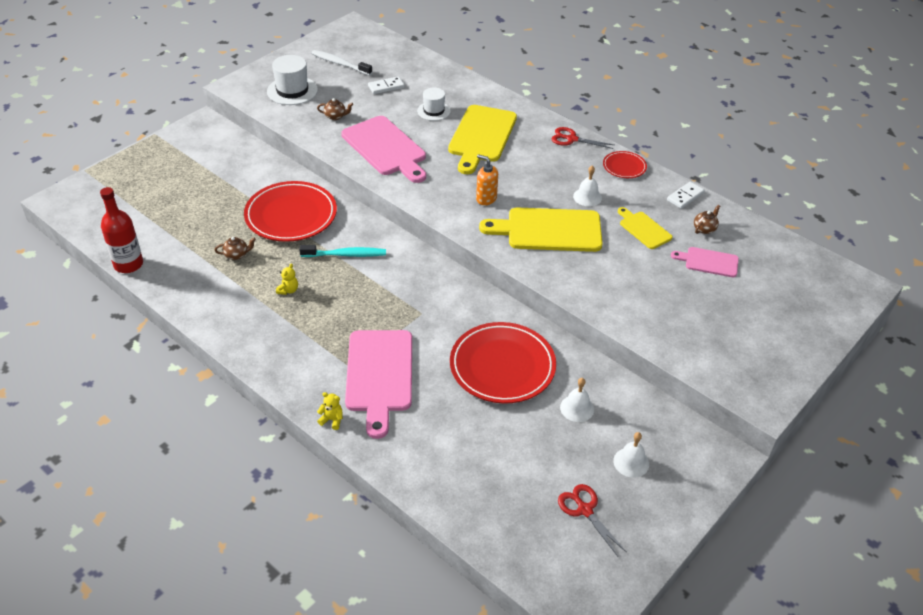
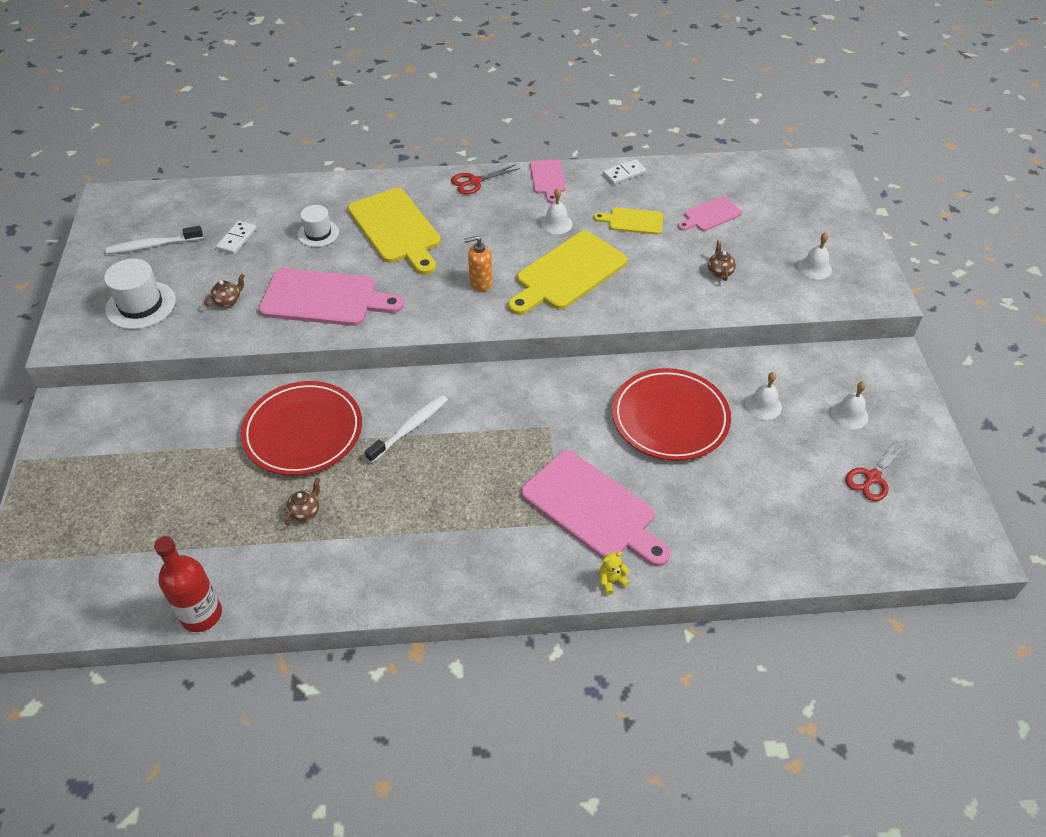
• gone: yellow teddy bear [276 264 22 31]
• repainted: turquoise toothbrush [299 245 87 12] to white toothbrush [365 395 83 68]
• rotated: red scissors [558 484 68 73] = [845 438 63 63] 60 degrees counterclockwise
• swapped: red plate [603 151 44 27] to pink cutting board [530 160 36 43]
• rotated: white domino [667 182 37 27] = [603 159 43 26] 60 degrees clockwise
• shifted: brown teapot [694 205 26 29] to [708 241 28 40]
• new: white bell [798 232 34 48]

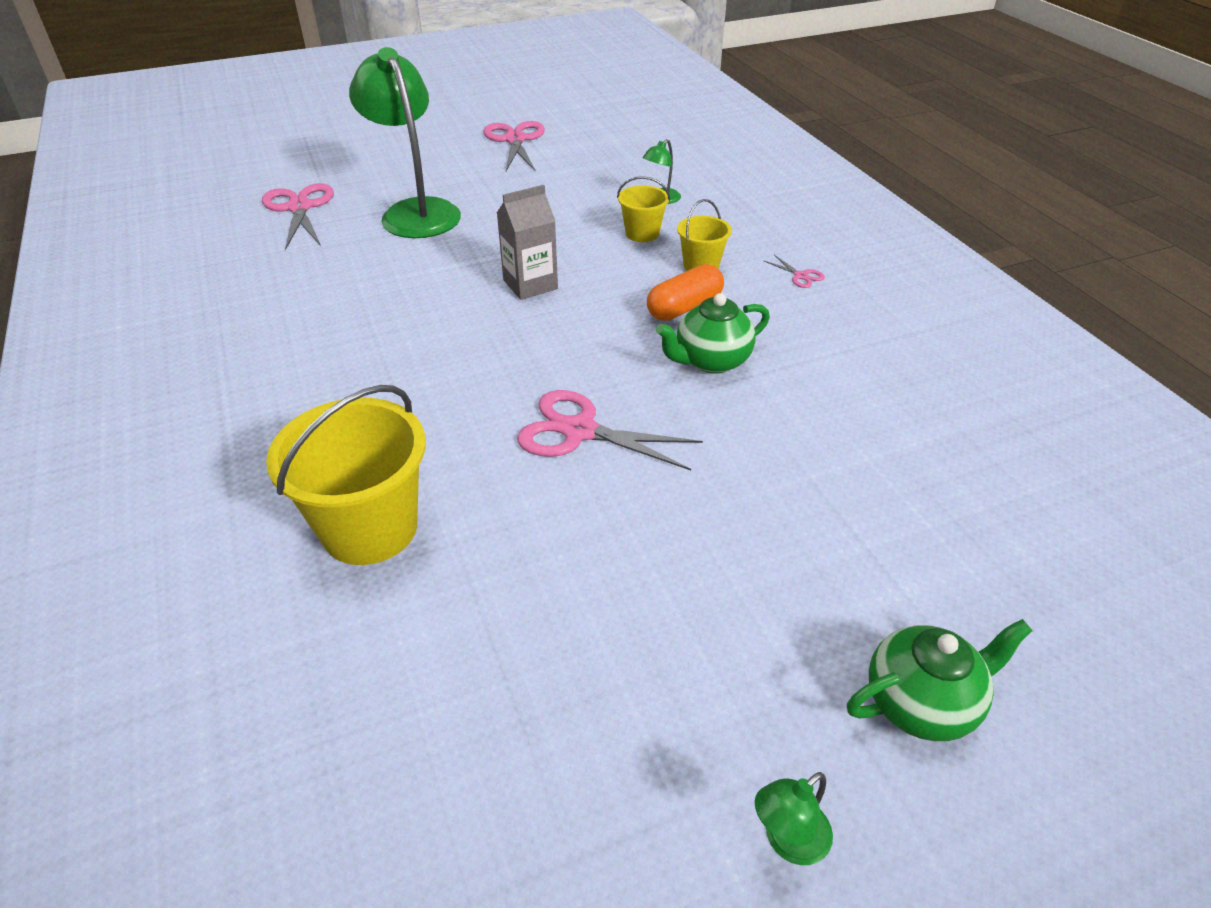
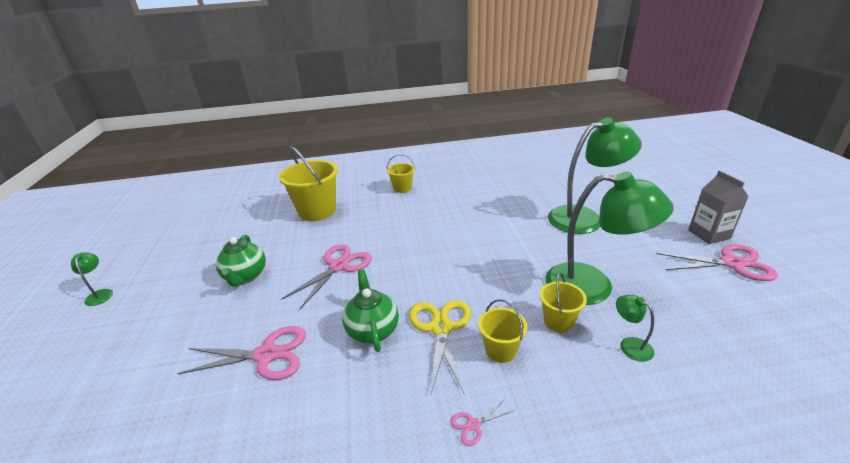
• shifted: pink scissors [262 183 72 67] to [177 326 129 54]
• shifted: grey carton [497 185 61 115] to [688 171 61 73]
• swapped: orange capsule [647 264 77 57] to yellow scissors [409 300 62 93]
• shifted: green teapot [847 619 186 122] to [216 234 50 53]
• new: yellow bucket [386 154 29 39]
• new: green lamp [545 172 129 133]

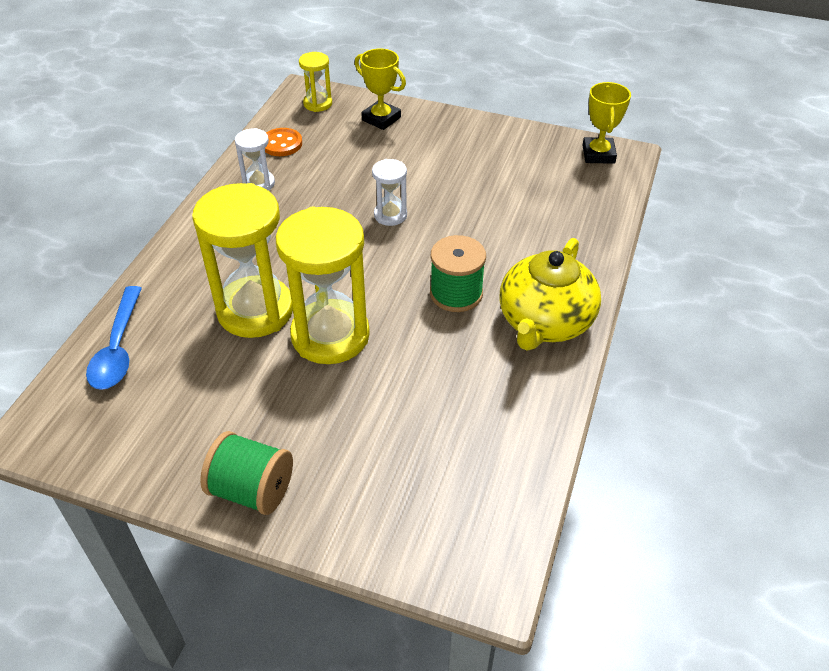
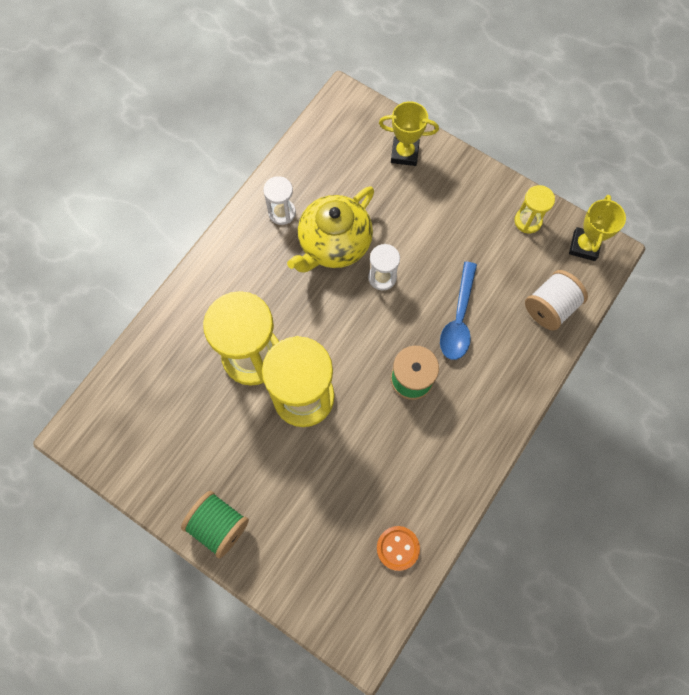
• shifted: blue spoon [86 286 56 104] to [440 262 37 98]
• shifted: orange button [265 128 37 28] to [377 526 43 45]
• shifted: yellow hourglass [299 52 33 60] to [514 185 41 48]
• rotated: yellow trophy [355 48 51 82] = [379 101 60 65] 45 degrees counterclockwise
• shifted: yellow teapot [499 238 102 112] to [287 186 87 86]
• new: white spool [525 270 63 61]

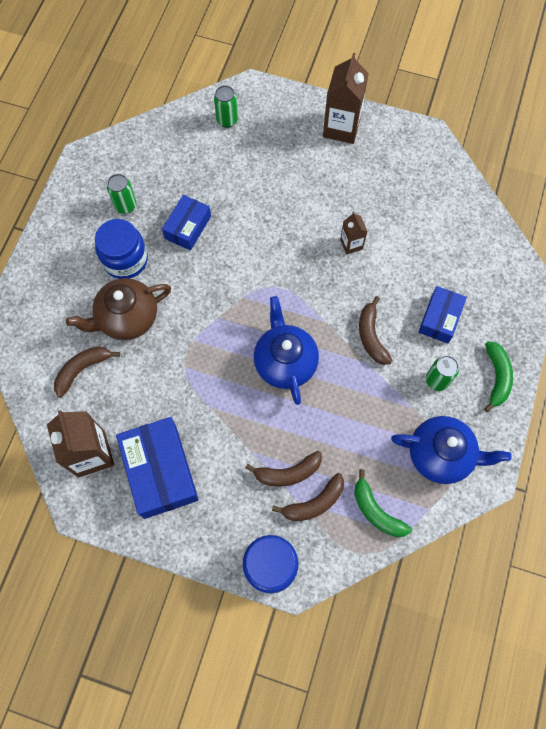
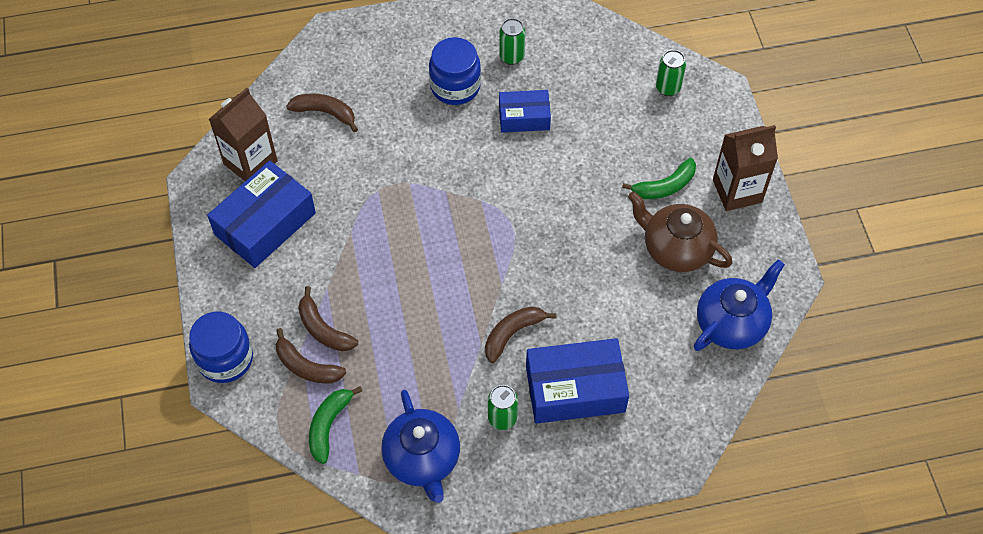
• shifted: brown teapot [66 278 105 62] to [628 191 105 81]
• shifted: blue teapot [254 296 65 109] to [694 259 91 92]
• gone: brown carton [340 212 28 42]
• scaled: blue box [418 286 49 58] = [526 338 103 86] x1.66
• shifted: green banana [484 341 29 71] to [622 158 74 41]

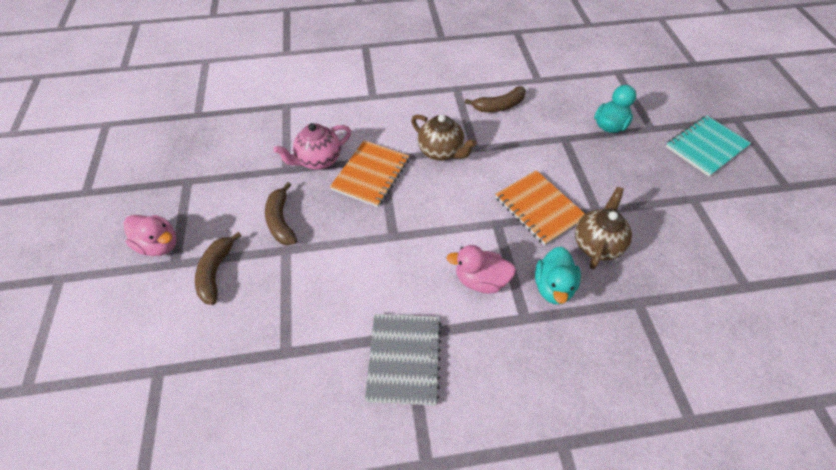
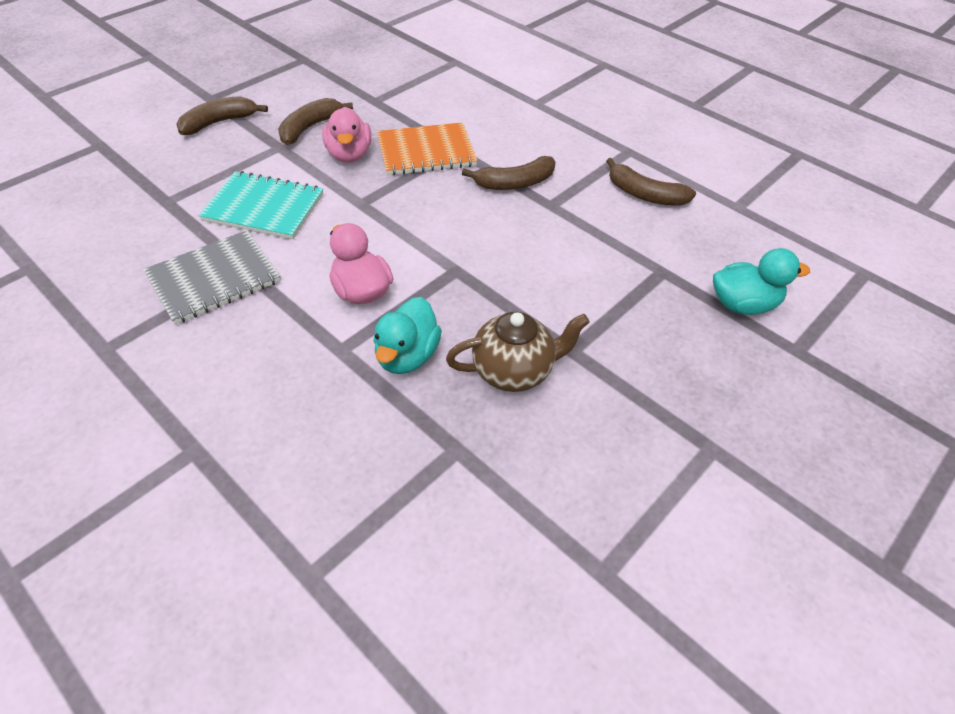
• shifted: pink duck [124 215 53 41] to [322 107 49 56]
• gone: pink teapot [273 123 78 47]
• swapped: brown teapot [411 114 66 47] to brown banana [462 156 94 34]
• gone: orange notebook [495 170 90 75]
• rotated: turquoise duck [535 247 46 57] = [373 297 69 77] 45 degrees counterclockwise
• shifted: turquoise notebook [666 116 85 60] to [198 171 125 69]

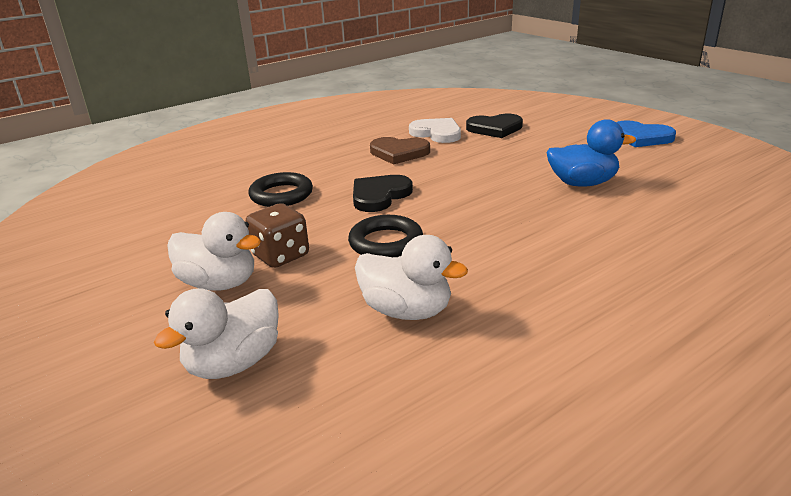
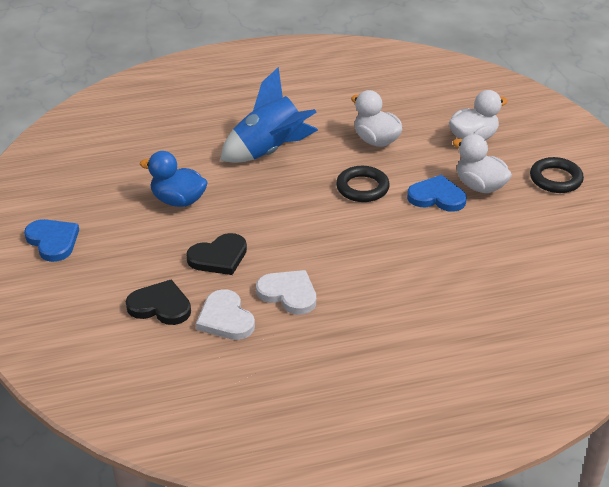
• swapped: brown dice [246 203 63 65] to blue heart [407 175 60 37]
• shifted: black ring [248 172 65 35] to [530 157 54 36]
• shifted: black heart [353 175 60 37] to [186 233 61 42]
• repainted: brown heart [370 137 60 28] to white heart [256 270 60 45]
• new: blue rocket [220 67 98 96]

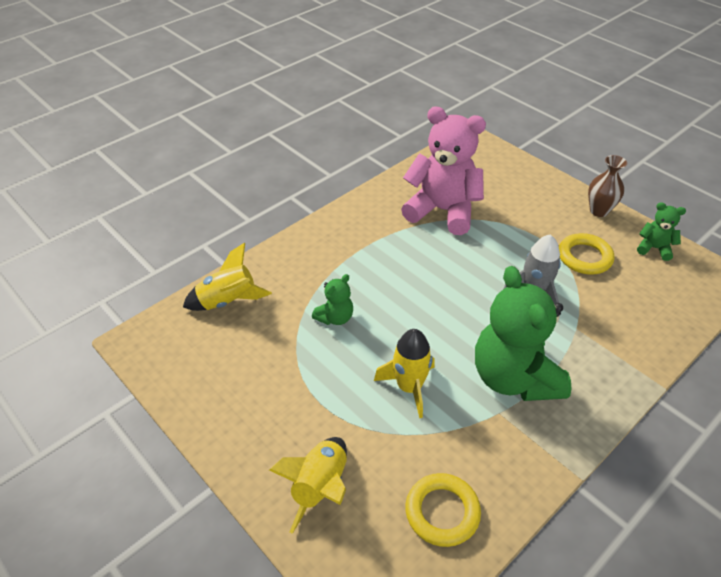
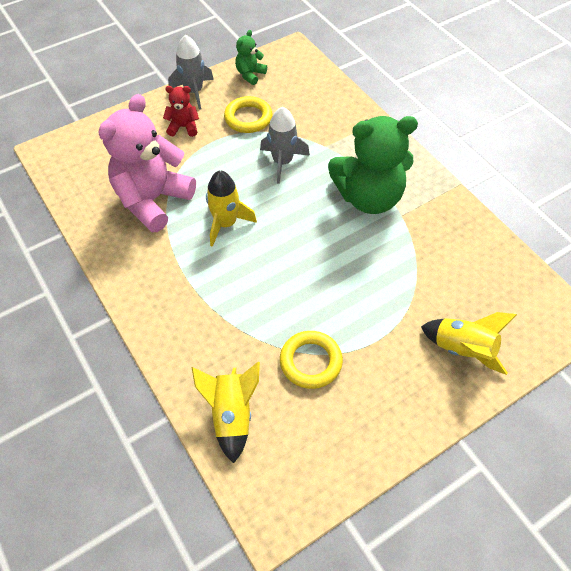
• gone: green teddy bear [312 274 41 51]
• shifted: yellow rocket [374 329 61 89] to [206 170 51 77]
• shifted: yellow ring [405 473 76 74] to [280 331 63 58]
• swapped: brown vase [588 155 39 62] to grey rocket [168 35 46 74]
• new: red teddy bear [163 86 36 51]

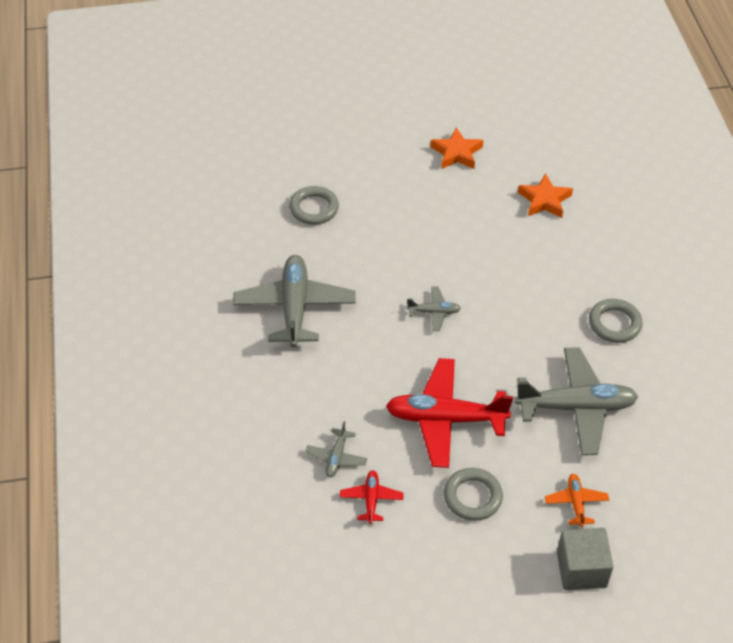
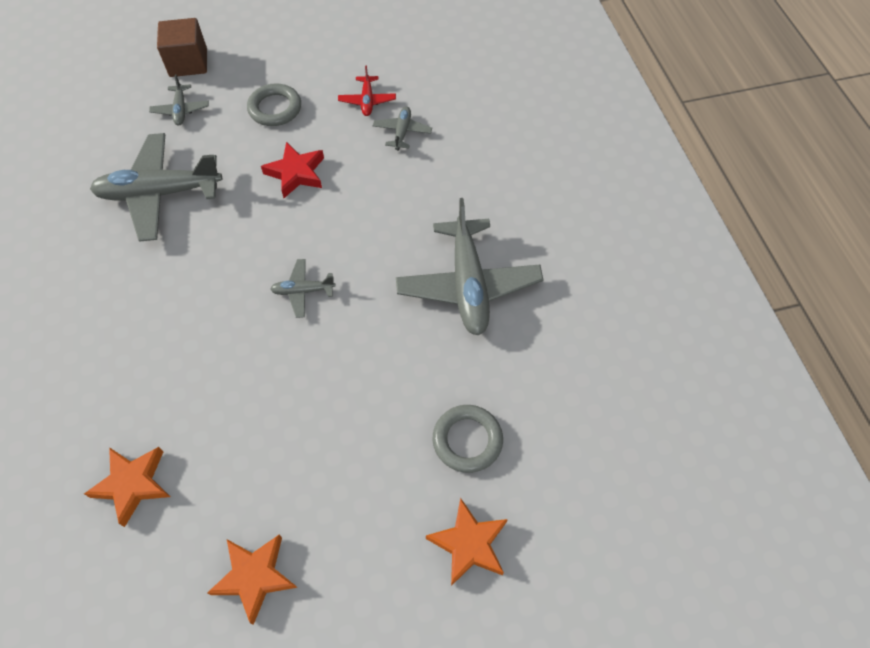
• swapped: red plane [386 358 127 110] to red star [261 142 63 56]
• repainted: orange plane [545 474 64 53] to grey plane [149 75 60 50]
• repainted: grey cube [557 528 57 62] to brown cube [157 18 50 59]
• gone: grey ring [589 299 54 44]
• new: orange star [426 498 82 88]

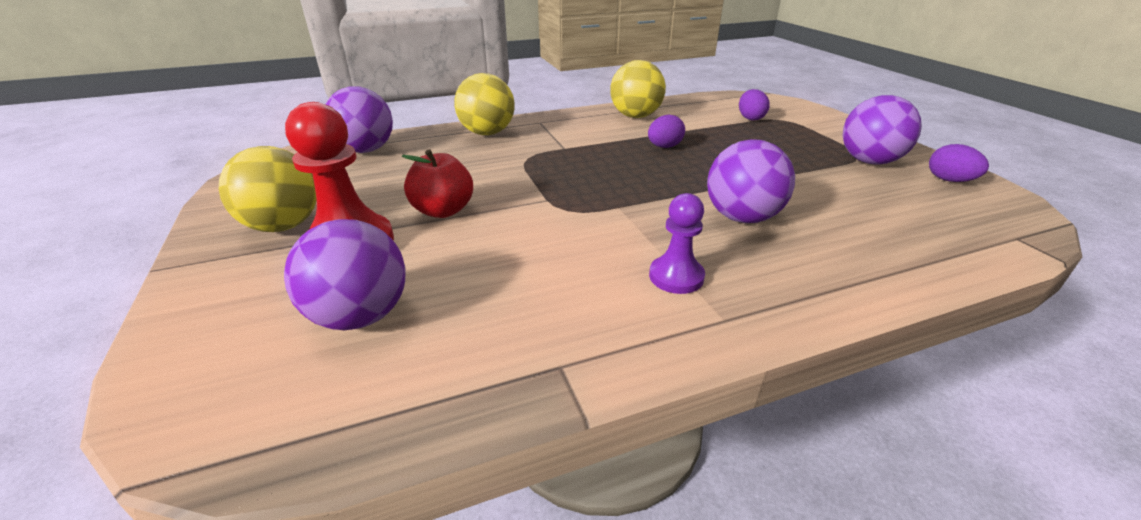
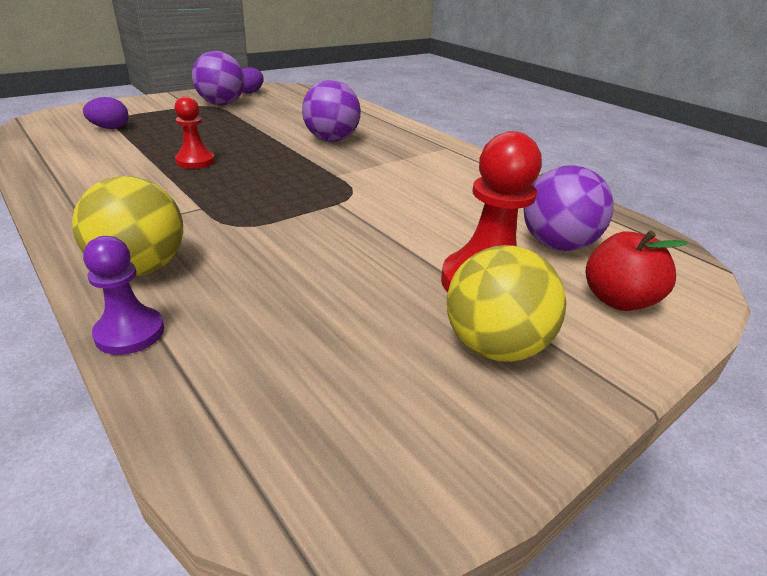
• gone: purple ball [325 86 68 67]
• shifted: red apple [402 149 71 69] to [586 230 102 81]
• gone: yellow ball [610 60 56 58]
• swapped: purple egg [648 114 37 34] to red pawn [175 96 40 73]
• shifted: purple pawn [649 193 56 101] to [83 236 81 119]

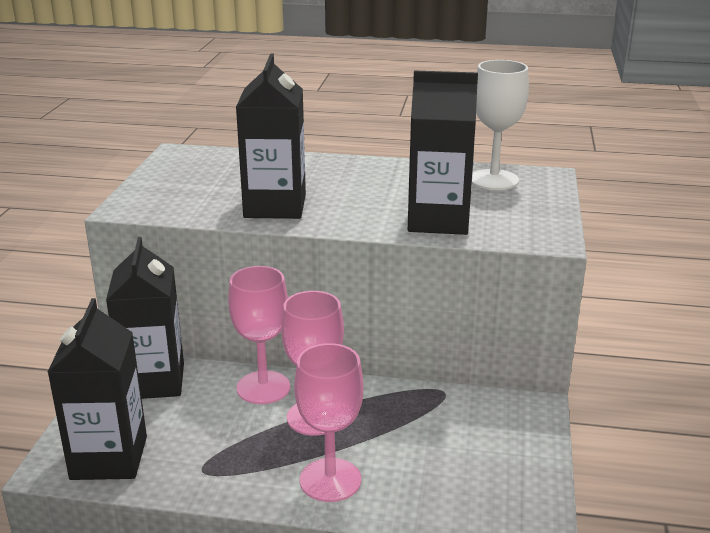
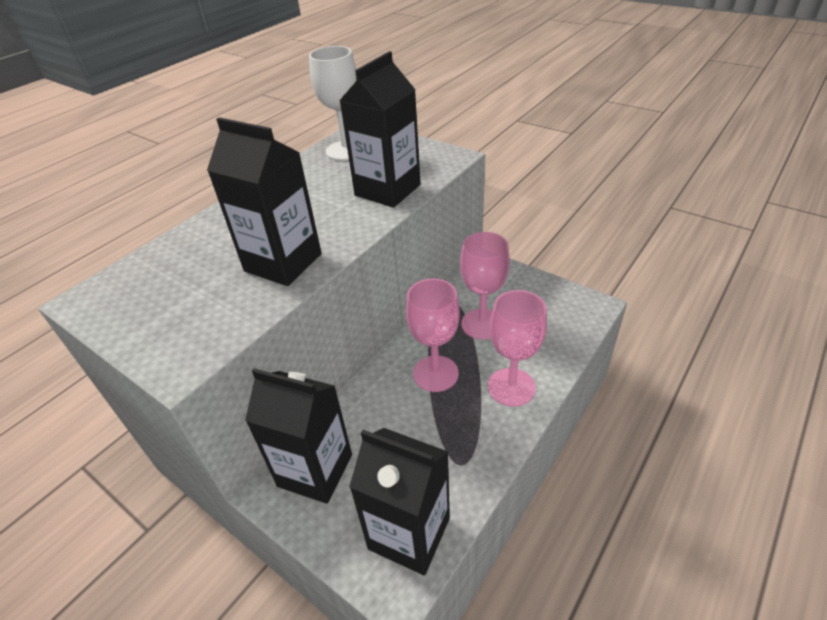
• shifted: pink goblet [228 266 62 138] to [460 232 50 108]

